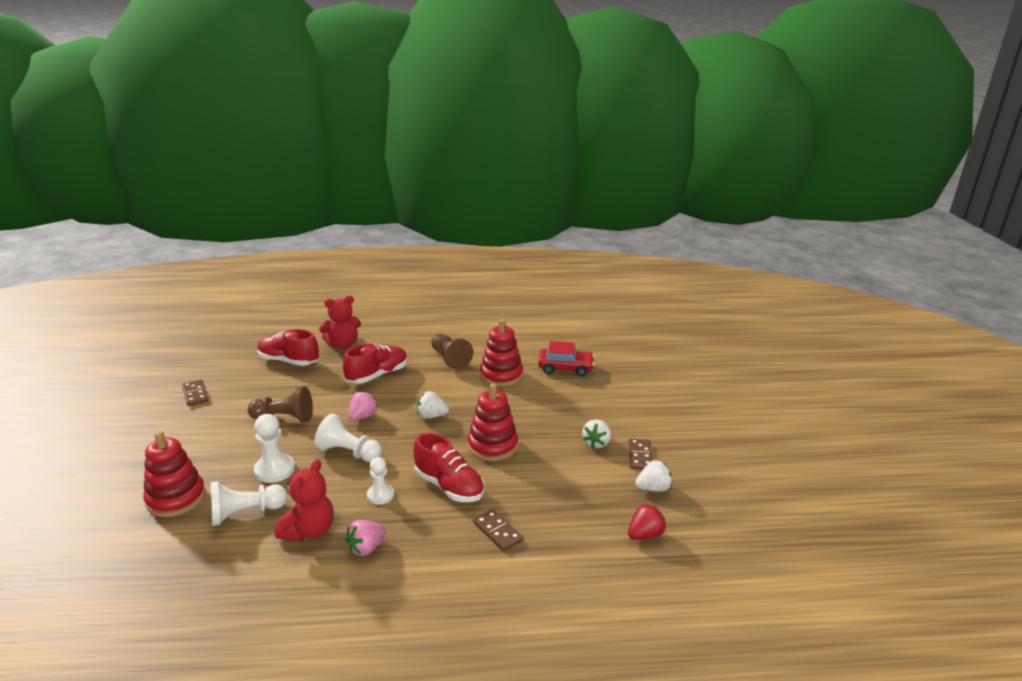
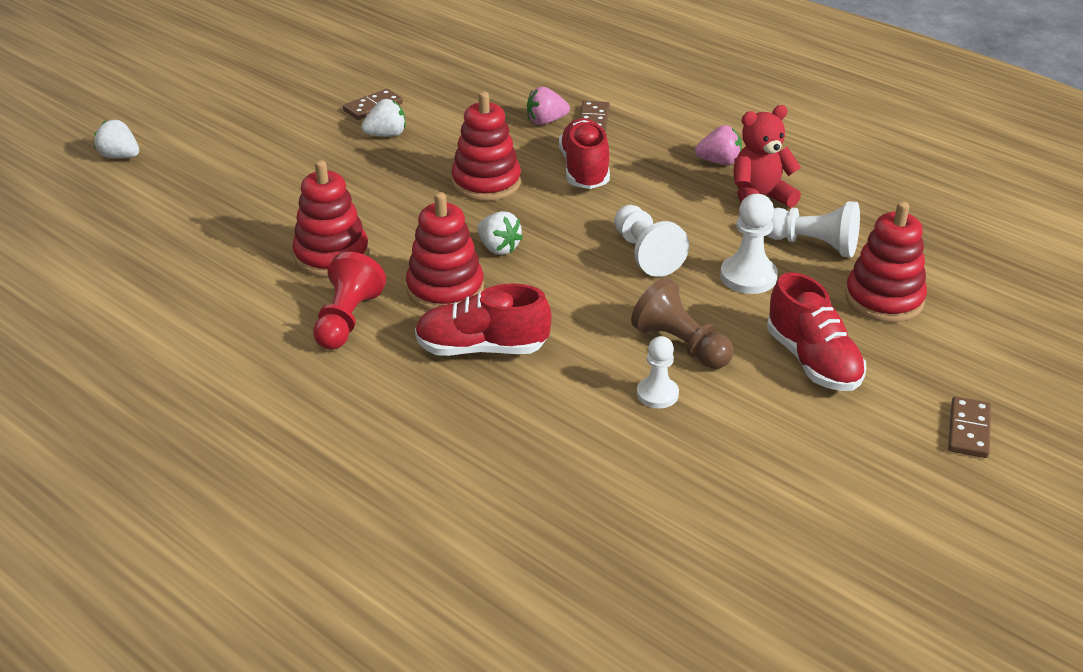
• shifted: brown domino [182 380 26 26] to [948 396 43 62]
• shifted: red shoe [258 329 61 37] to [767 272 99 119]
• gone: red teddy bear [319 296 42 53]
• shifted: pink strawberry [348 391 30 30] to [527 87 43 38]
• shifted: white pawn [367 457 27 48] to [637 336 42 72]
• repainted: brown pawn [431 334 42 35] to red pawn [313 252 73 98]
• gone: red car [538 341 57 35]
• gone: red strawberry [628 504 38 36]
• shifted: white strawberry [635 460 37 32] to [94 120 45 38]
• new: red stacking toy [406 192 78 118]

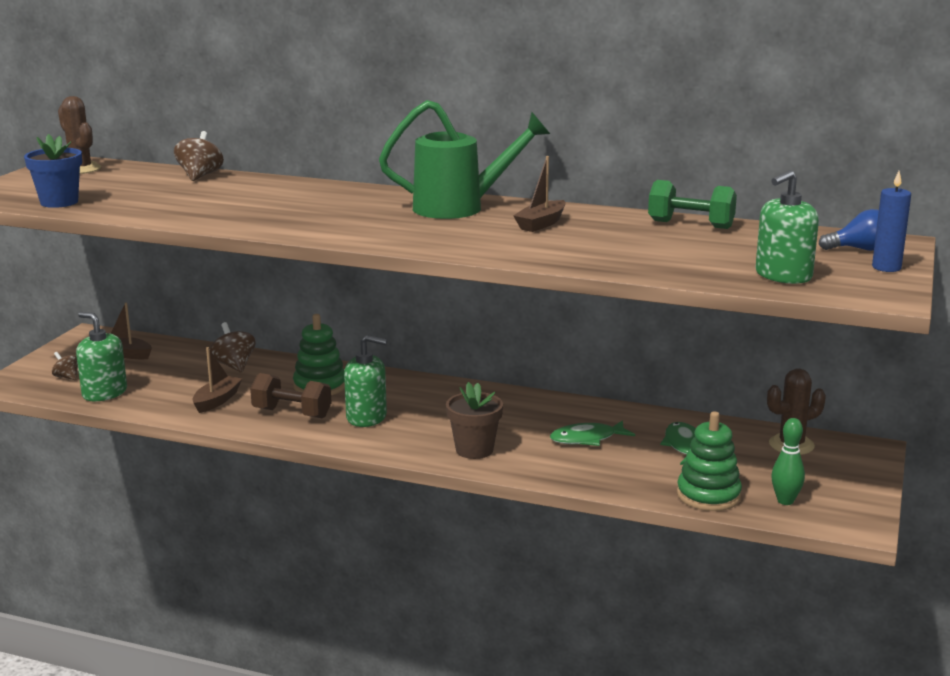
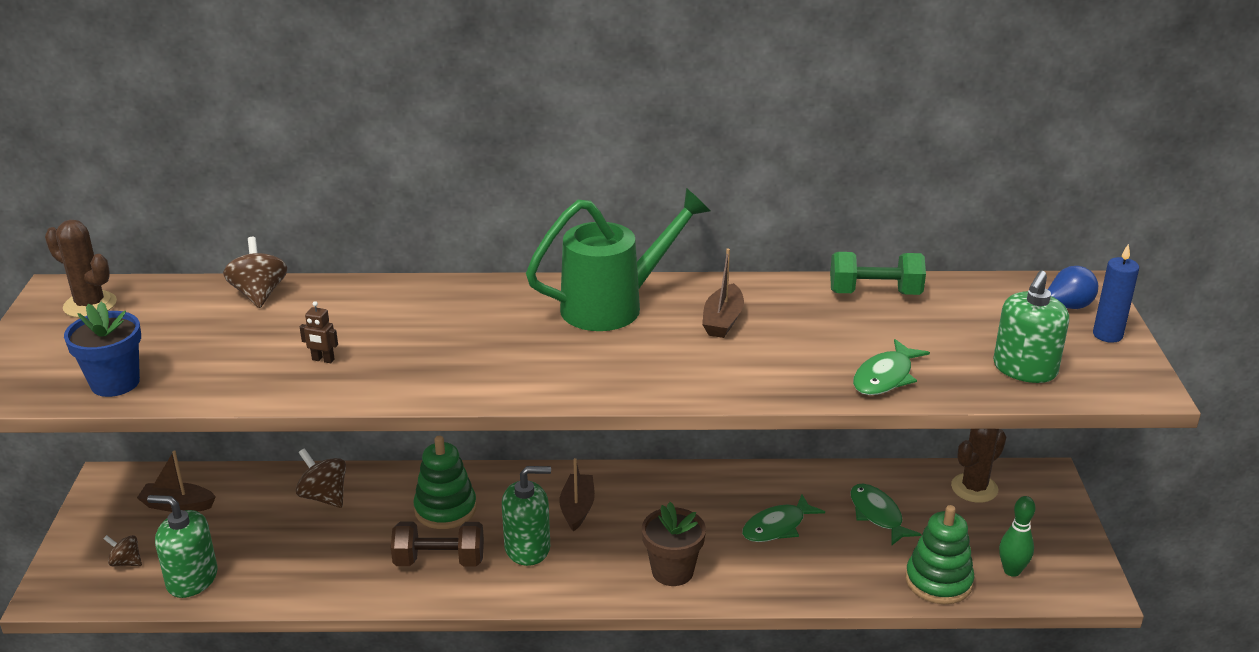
• shifted: brown boat [192 347 50 66] to [560 458 35 74]
• new: brown robot [300 301 38 62]
• new: green fish [853 339 77 56]

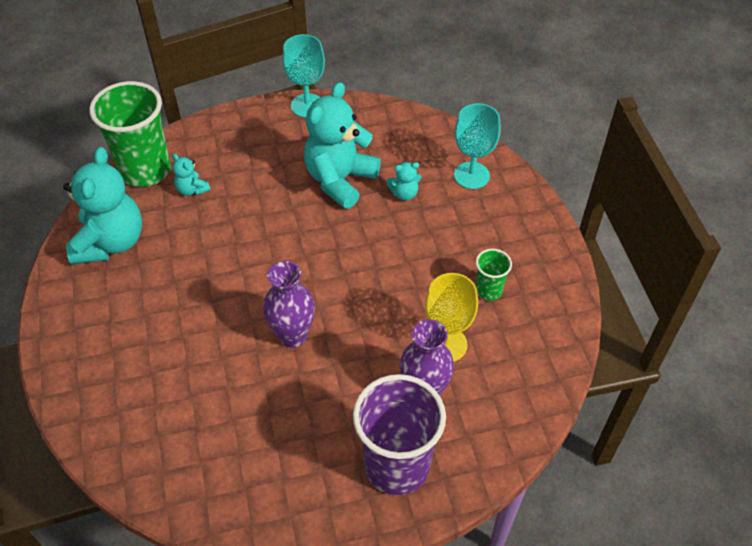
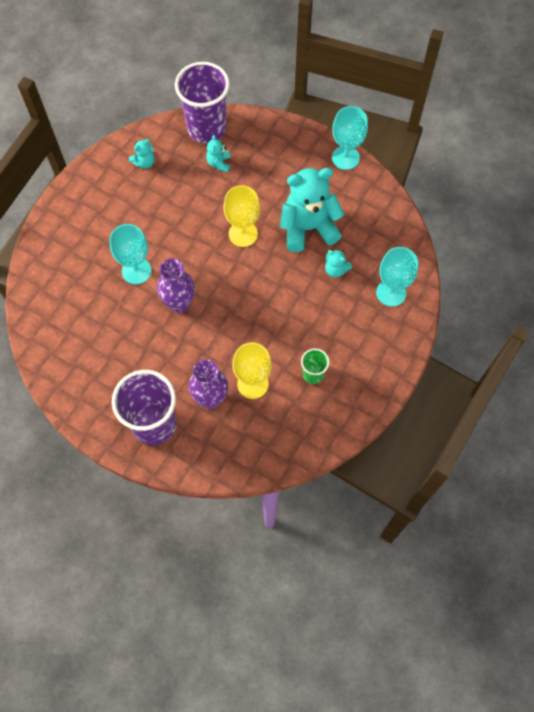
• scaled: turquoise teddy bear [63 147 79 117] = [129 139 26 30] x0.44
• repainted: green cup [89 81 82 106] to purple cup [175 62 55 81]
• new: turquoise goblet [110 224 42 60]
• new: yellow goblet [223 185 37 62]

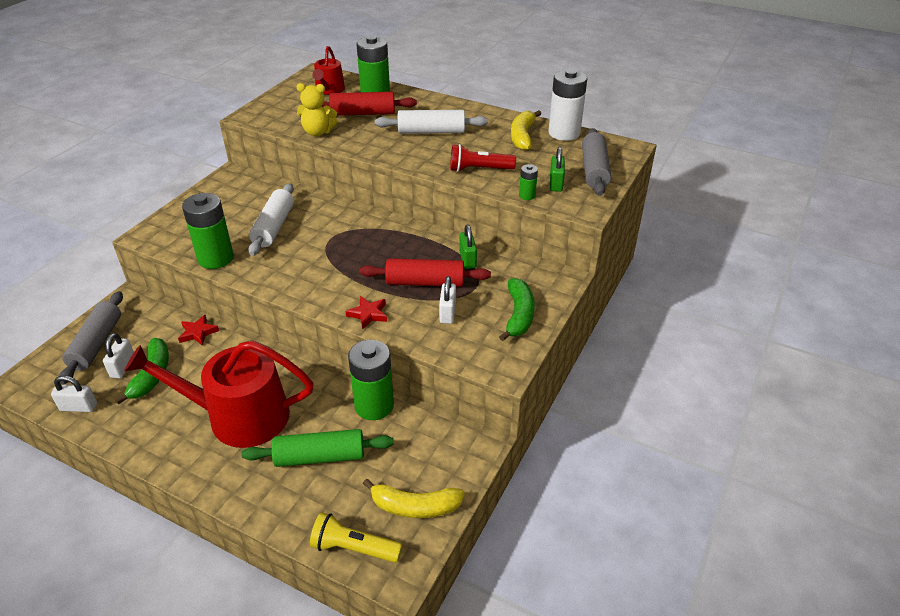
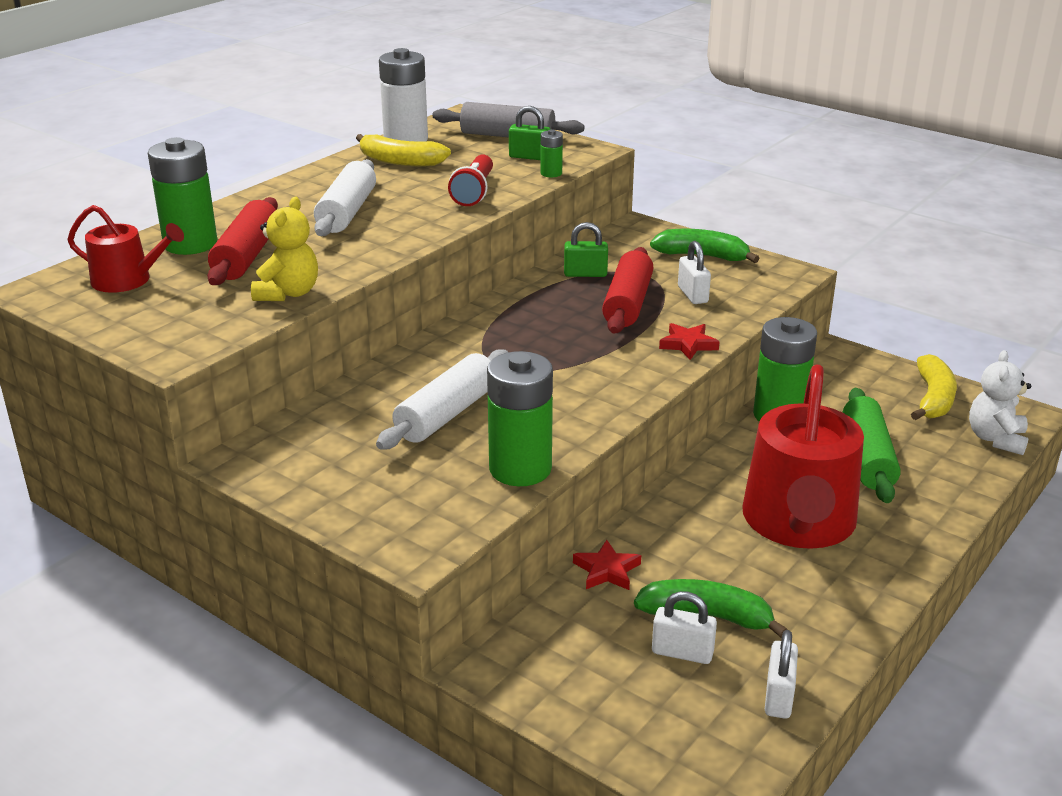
• gone: grey rolling pin [59 291 64 94]
• rotated: white rolling pin [249 183 45 73] = [376 349 132 101] 75 degrees counterclockwise
• swapped: yellow flashlight [310 512 92 51] to white teddy bear [969 350 62 105]
• rotated: white padlock [439 276 17 48] = [678 241 33 63] 60 degrees clockwise

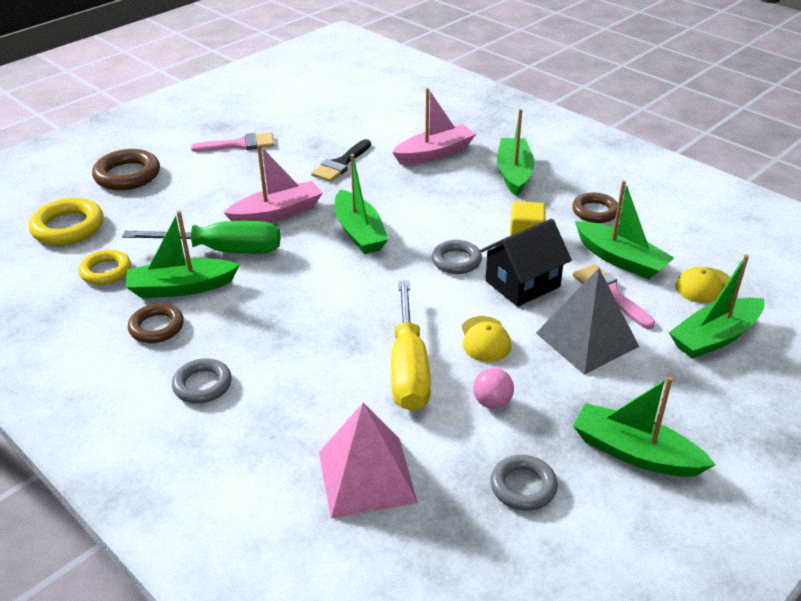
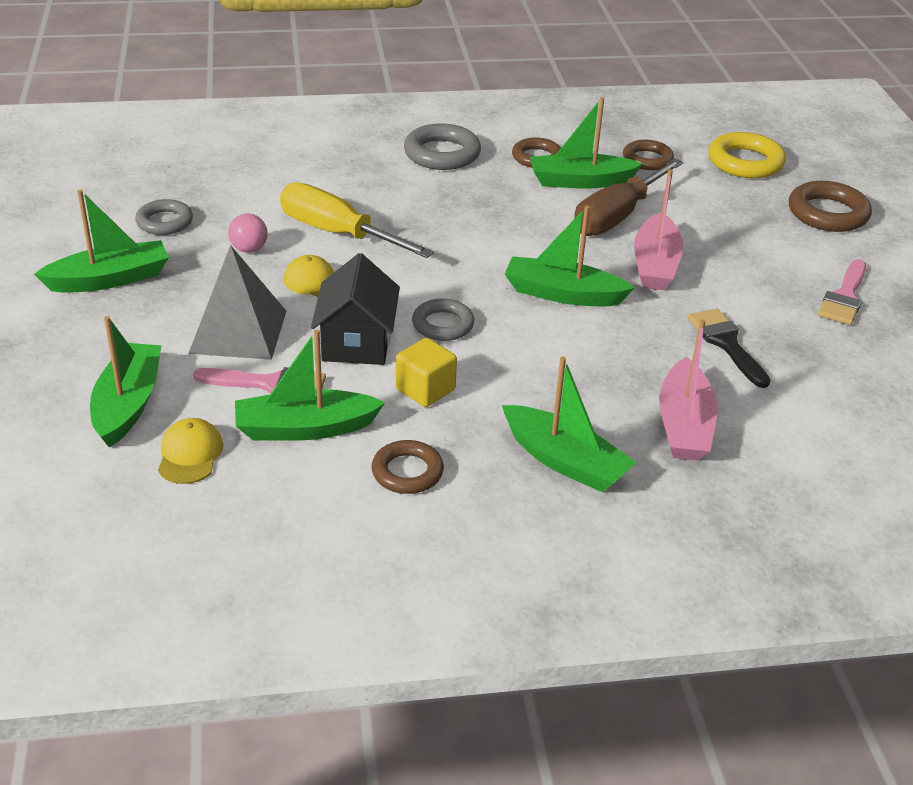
• repainted: yellow ring [79 250 52 35] to brown ring [623 140 51 30]
• repainted: green screwdriver [122 221 158 33] to brown screwdriver [574 158 110 78]
• rotated: green boat [126 210 114 88] = [530 97 113 92] 120 degrees counterclockwise
• scaled: grey ring [172 358 60 46] = [404 123 77 47] x1.51
• gone: pink pyramid [319 403 99 116]

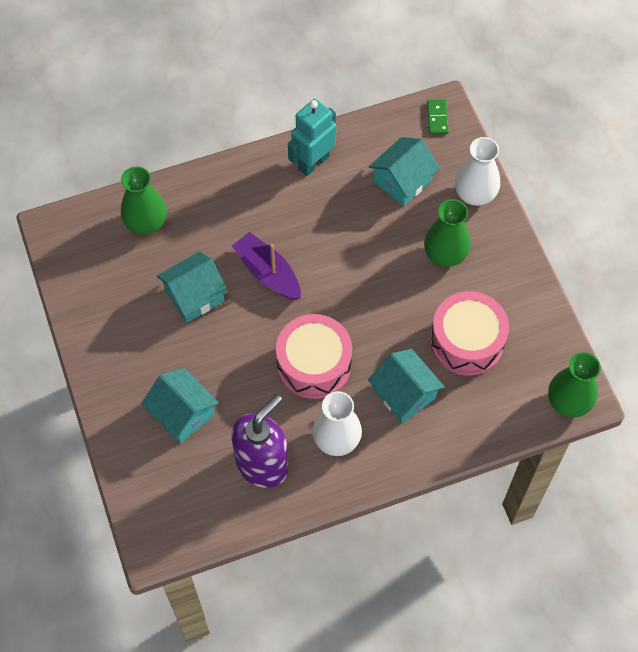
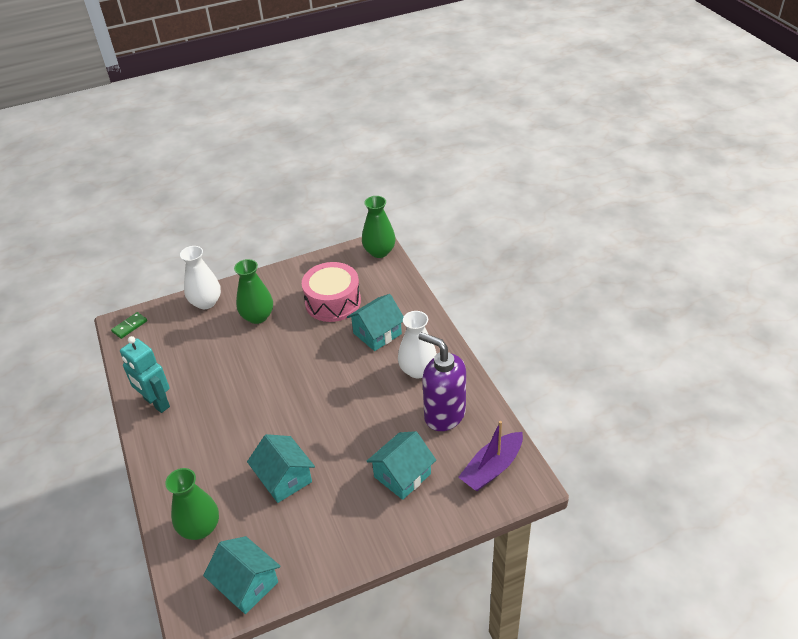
• shifted: purple boat [232 232 69 68] to [458 421 65 70]
• gone: pink drum [276 314 76 85]
• shifted: turquoise house [369 137 71 69] to [203 536 78 78]
• rotated: green domino [427 99 22 35] = [111 312 36 27] 45 degrees counterclockwise

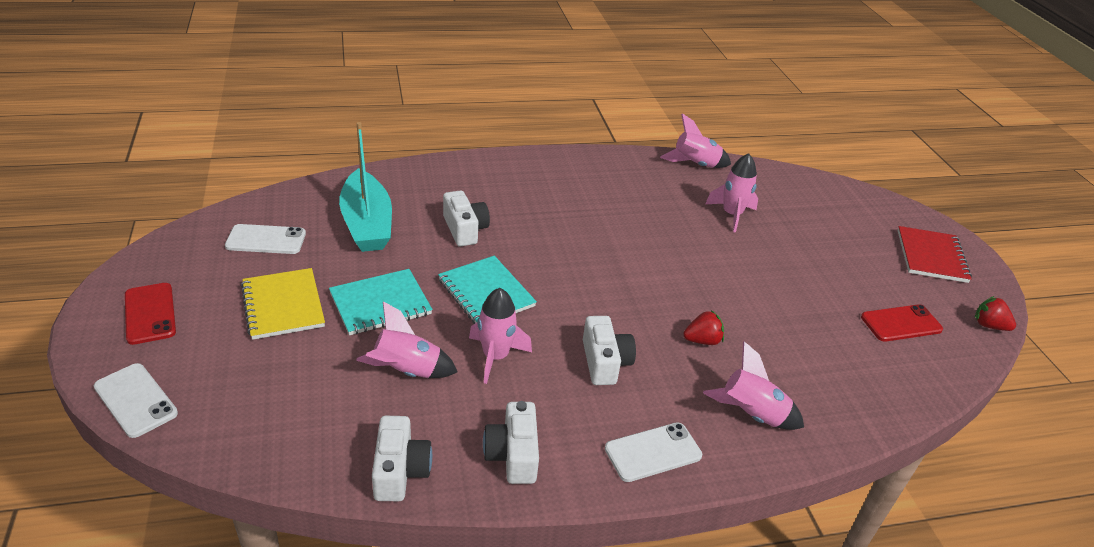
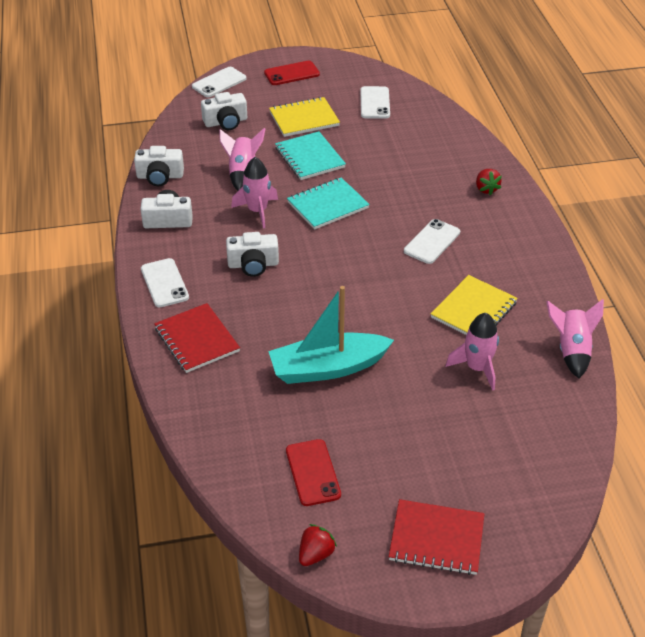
• shifted: turquoise boat [339 122 53 130] to [268 286 126 98]
• shifted: white camera [443 191 47 56] to [201 92 46 38]
• shifted: red strawberry [683 310 41 35] to [476 169 26 26]
• swapped: pink rocket [703 341 101 89] to red notebook [154 303 86 70]
• new: white phone [404 219 56 45]
• new: yellow notebook [431 275 87 60]

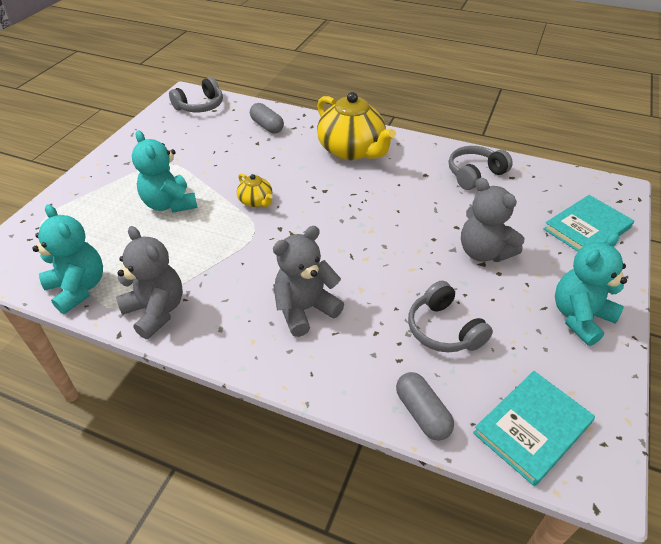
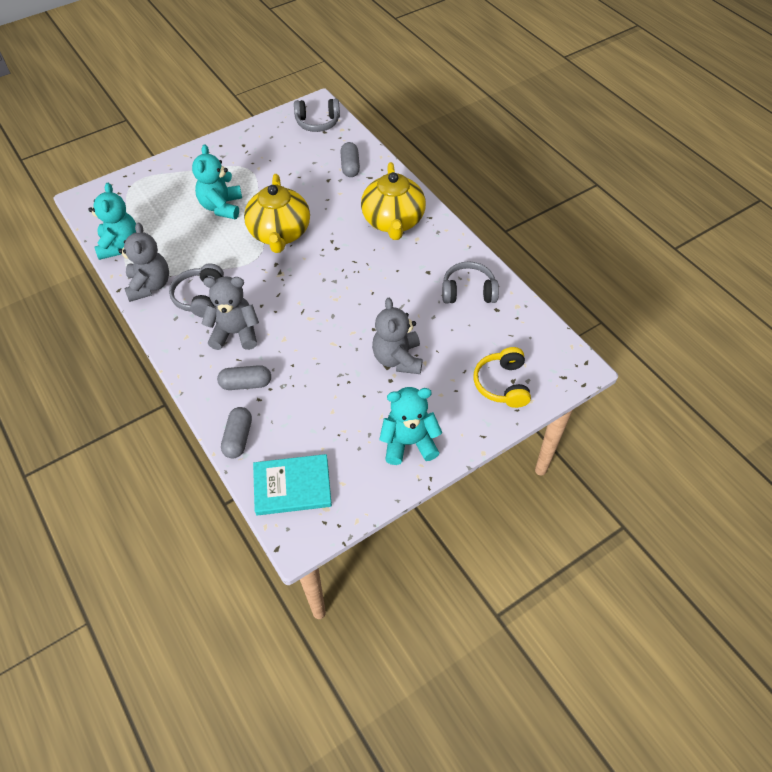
• scaled: yellow teapot [237 174 36 33] = [244 174 66 79] x2.13
• shifted: grey headphones [408 280 85 72] to [169 263 55 55]
• swapped: turquoise book [543 195 91 56] to yellow headphones [473 347 58 61]
• new: grey capsule [217 365 54 25]

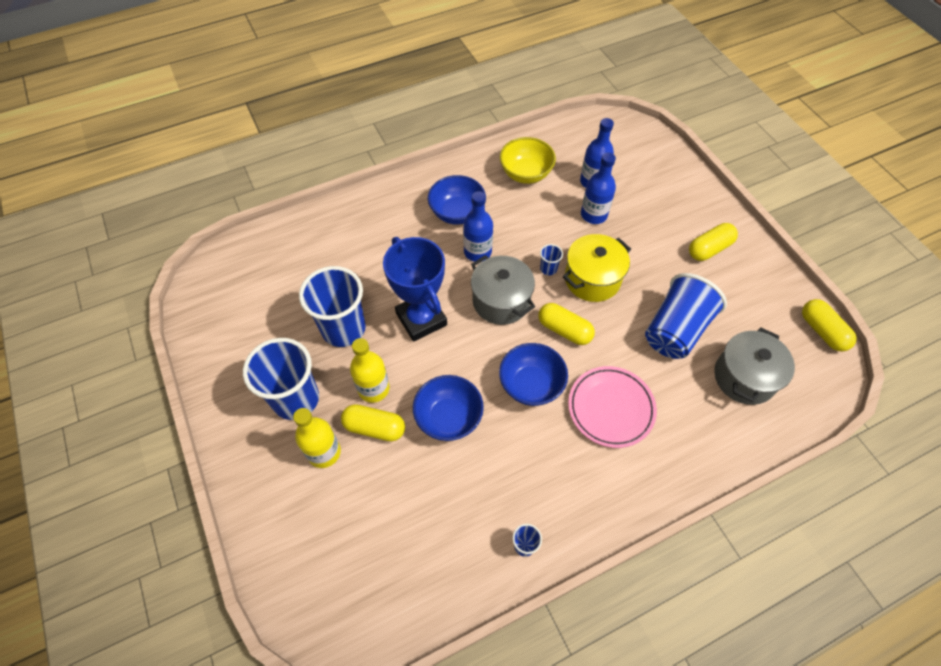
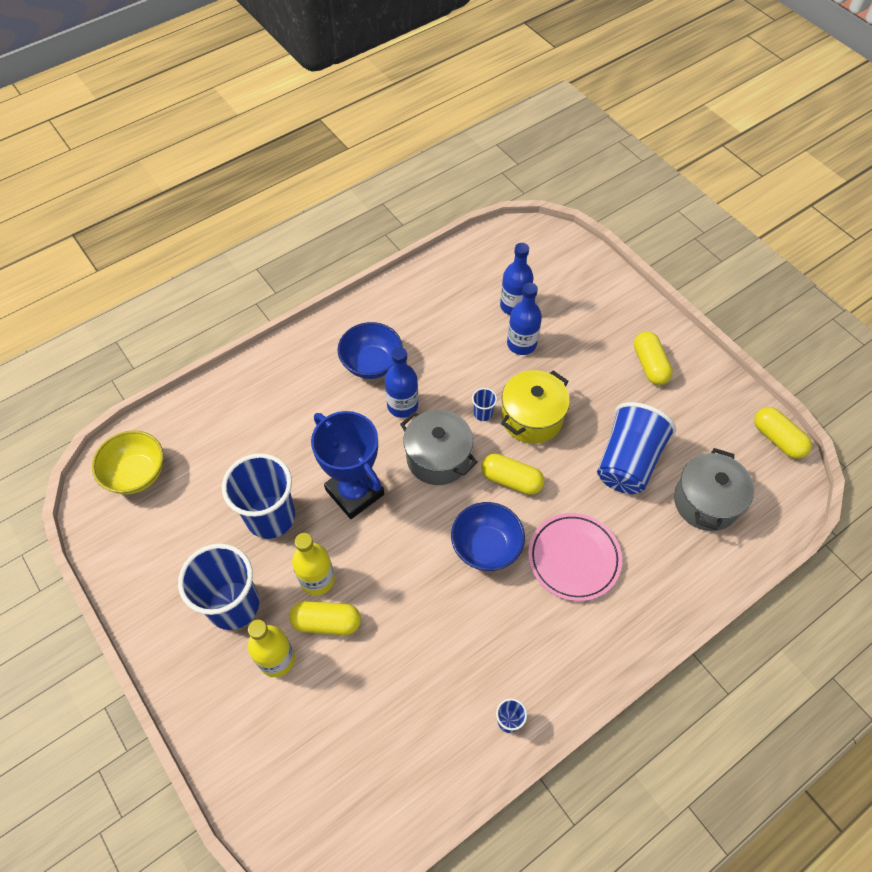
• gone: blue bowl [413 375 71 66]
• shifted: yellow bowl [500 137 56 47] to [92 430 72 64]
• rotated: yellow capsule [689 223 49 38] = [634 331 39 54] 60 degrees counterclockwise

